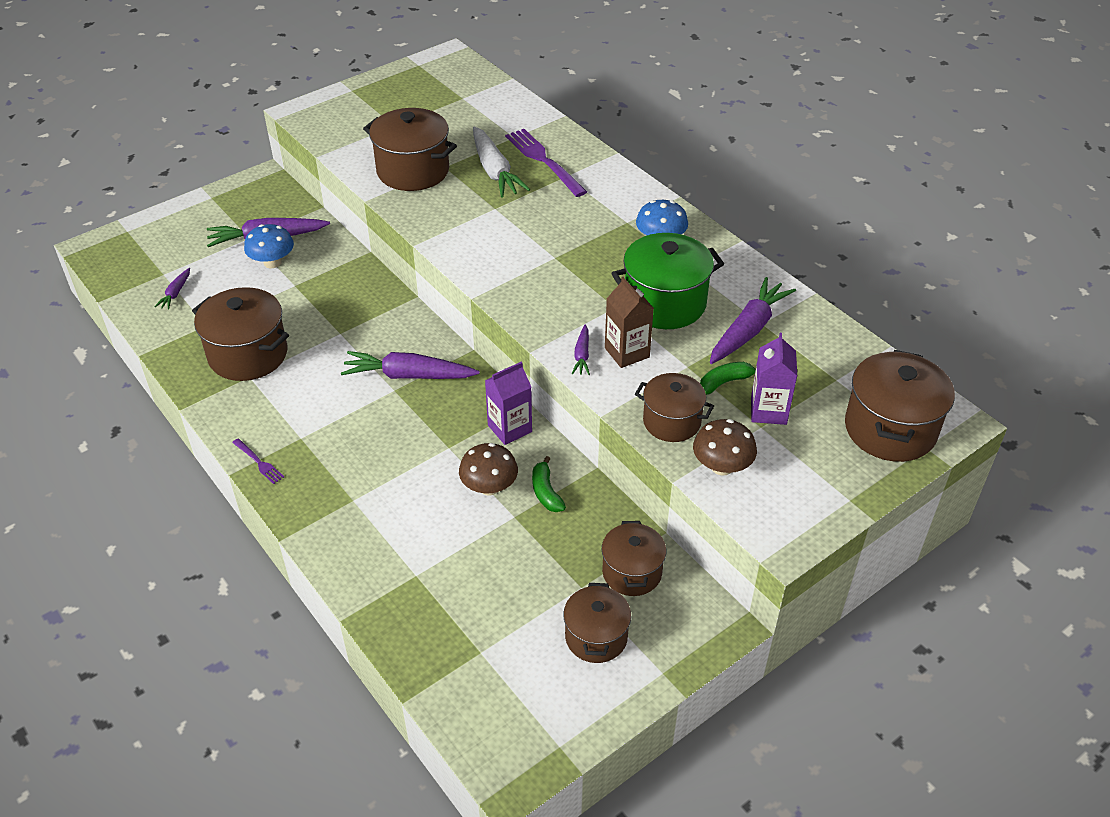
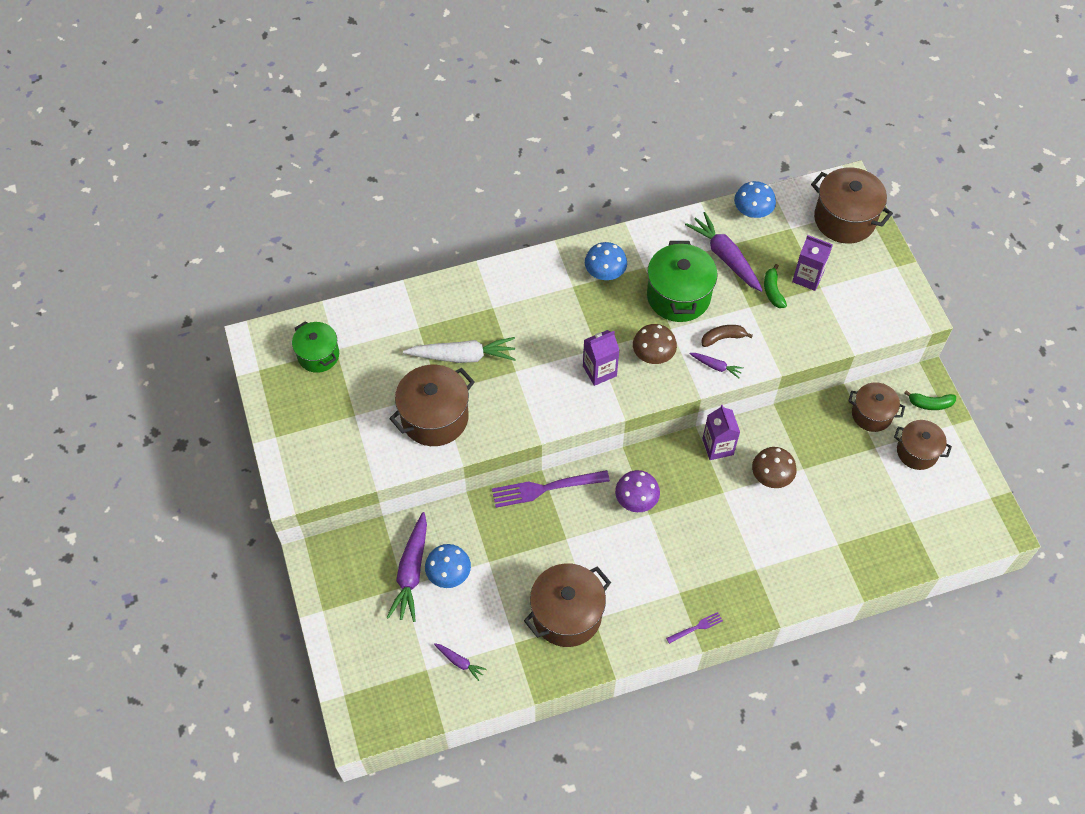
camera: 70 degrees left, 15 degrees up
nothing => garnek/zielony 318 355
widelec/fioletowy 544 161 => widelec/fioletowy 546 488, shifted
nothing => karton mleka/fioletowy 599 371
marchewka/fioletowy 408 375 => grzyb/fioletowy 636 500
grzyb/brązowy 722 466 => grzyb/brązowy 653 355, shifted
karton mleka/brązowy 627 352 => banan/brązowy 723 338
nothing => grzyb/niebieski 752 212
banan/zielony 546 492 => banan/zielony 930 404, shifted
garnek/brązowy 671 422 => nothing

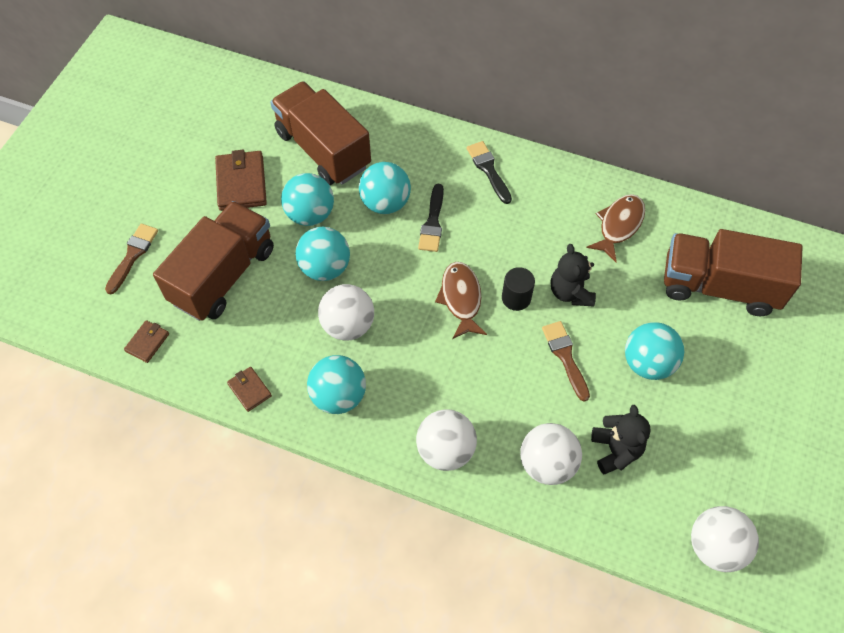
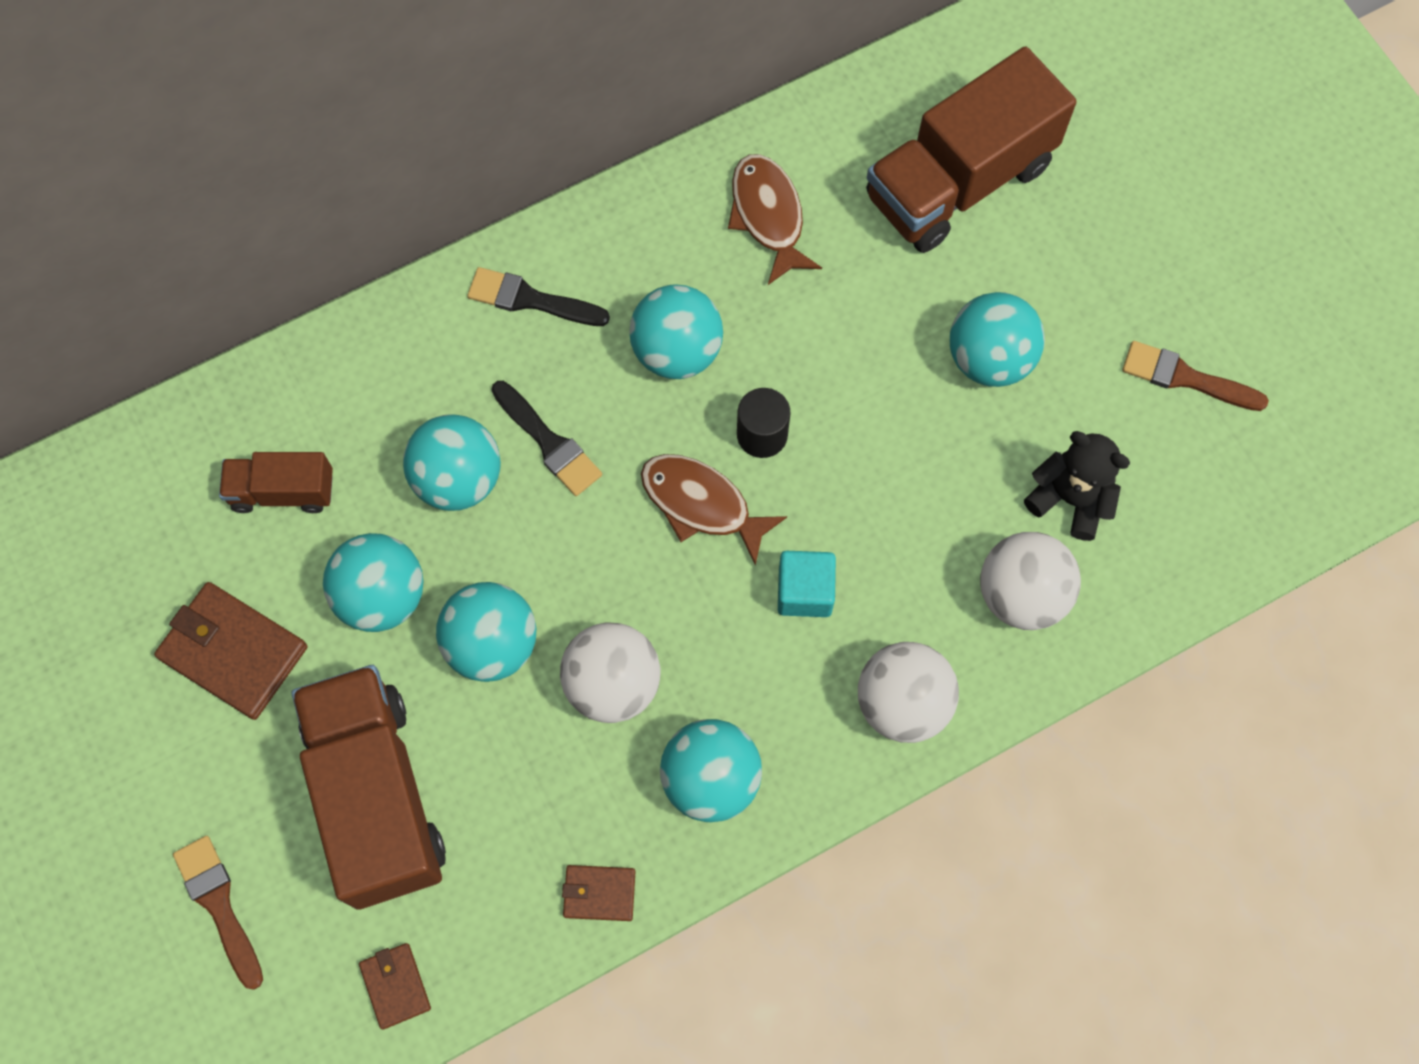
camera: 50 degrees left, 10 degrees up
ciężarówka/brązowy 323 149 => ciężarówka/brązowy 283 491, x0.51
nothing => piłka/turkusowy 677 351
nothing => sześcian/turkusowy 805 591
pędzel/brązowy 565 357 => pędzel/brązowy 1185 378, shifted
miś/czarny 570 292 => nothing
piłka/biały 715 546 => nothing

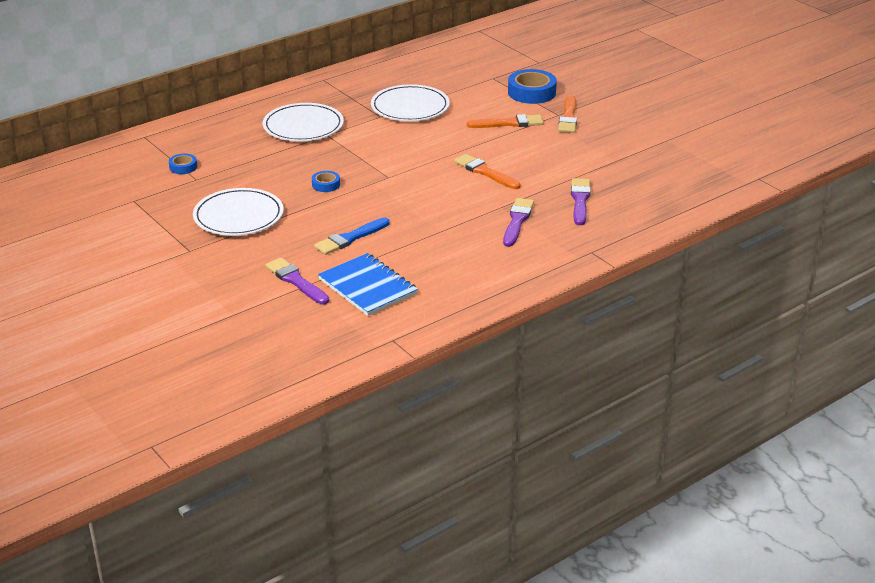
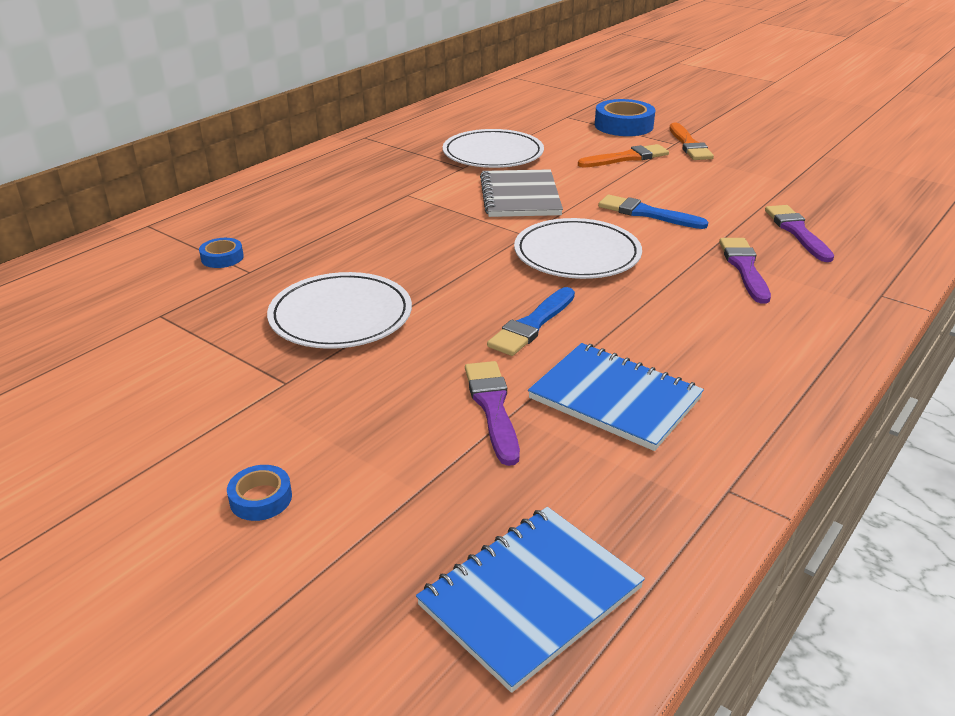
camera: 15 degrees left, 0 degrees up
taśma klejąca/niebieski 326 185 => taśma klejąca/niebieski 261 498, shifted
nothing => zeszyt/niebieski 530 596
pędzel/fioletowy 296 281 => pędzel/fioletowy 492 407, 45 degrees clockwise
nothing => zeszyt/szary 520 196
talerz/biały 303 126 => talerz/biały 577 254, shifted
pędzel/pomarańczowy 485 172 => pędzel/niebieski 646 213

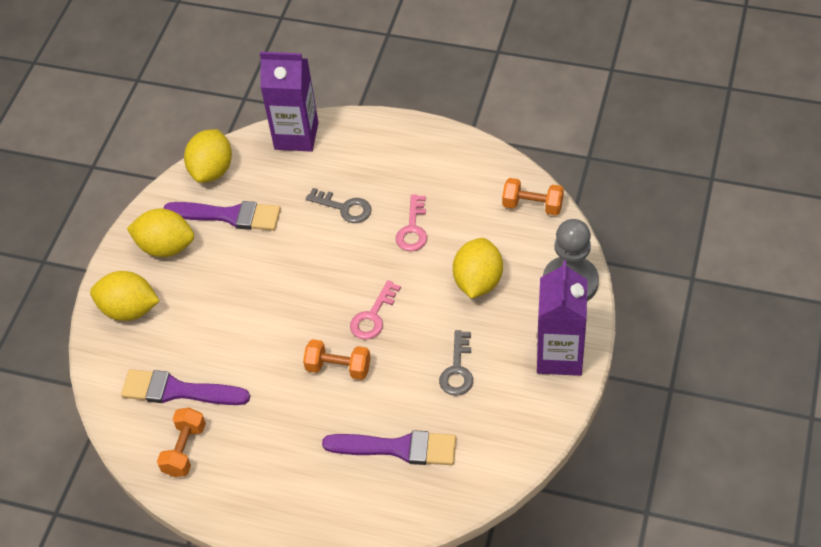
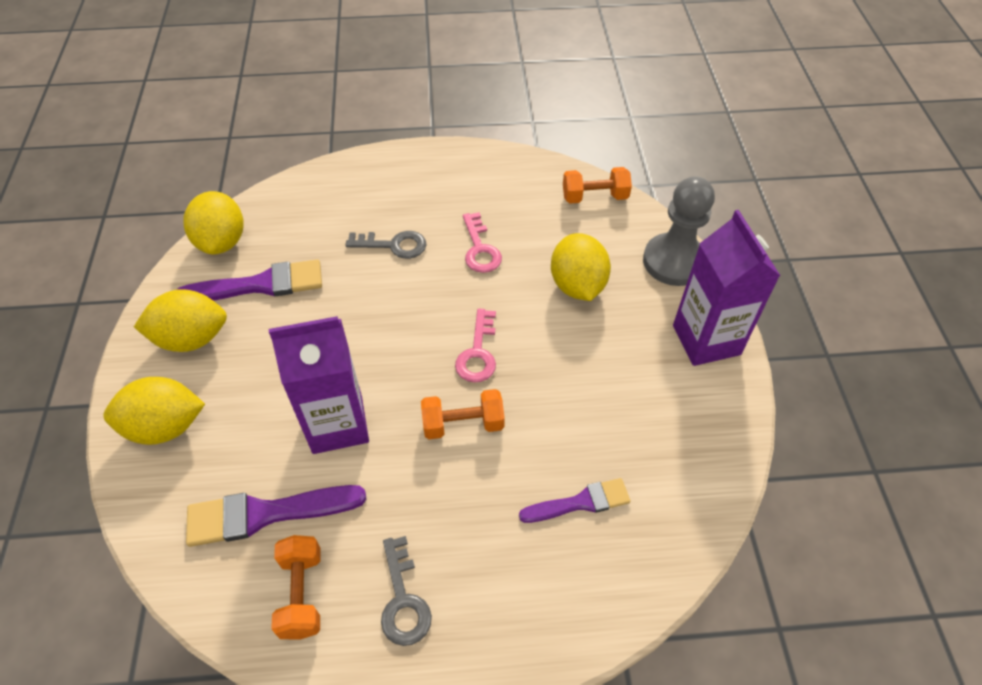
camera: 25 degrees left, 0 degrees up
karton mleka/fioletowy 296 136 => karton mleka/fioletowy 337 424, shifted
klucz/szary 457 369 => klucz/szary 403 600, shifted
pędzel/fioletowy 398 448 => pędzel/fioletowy 580 502, x0.64

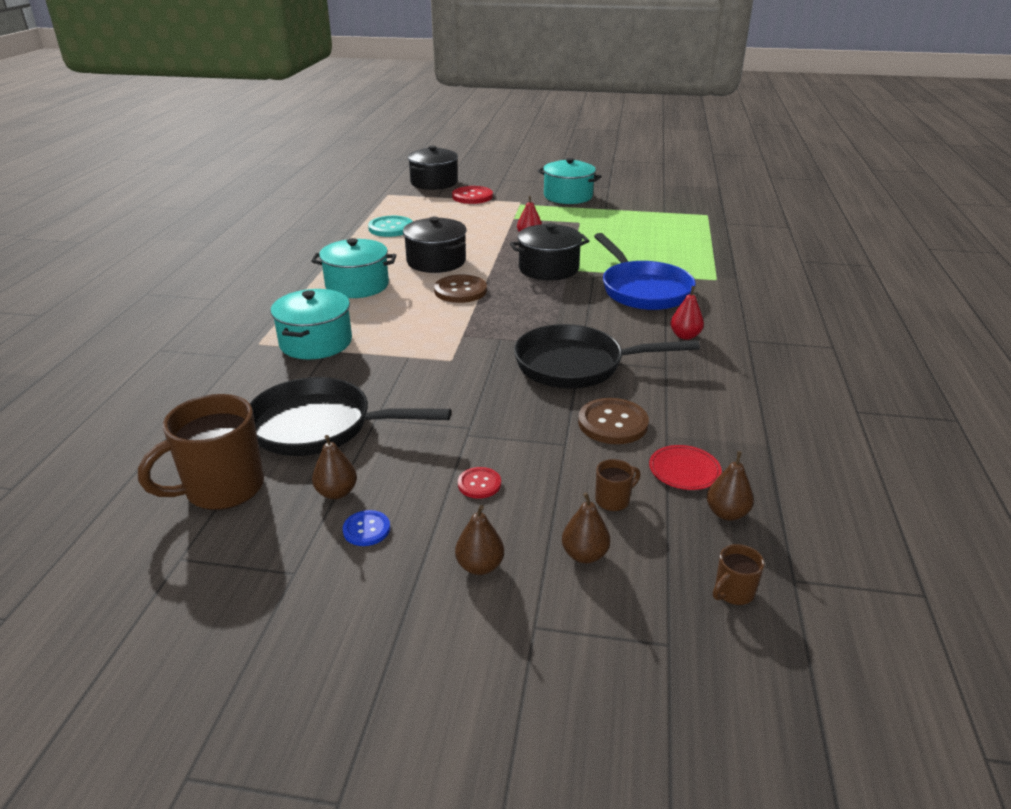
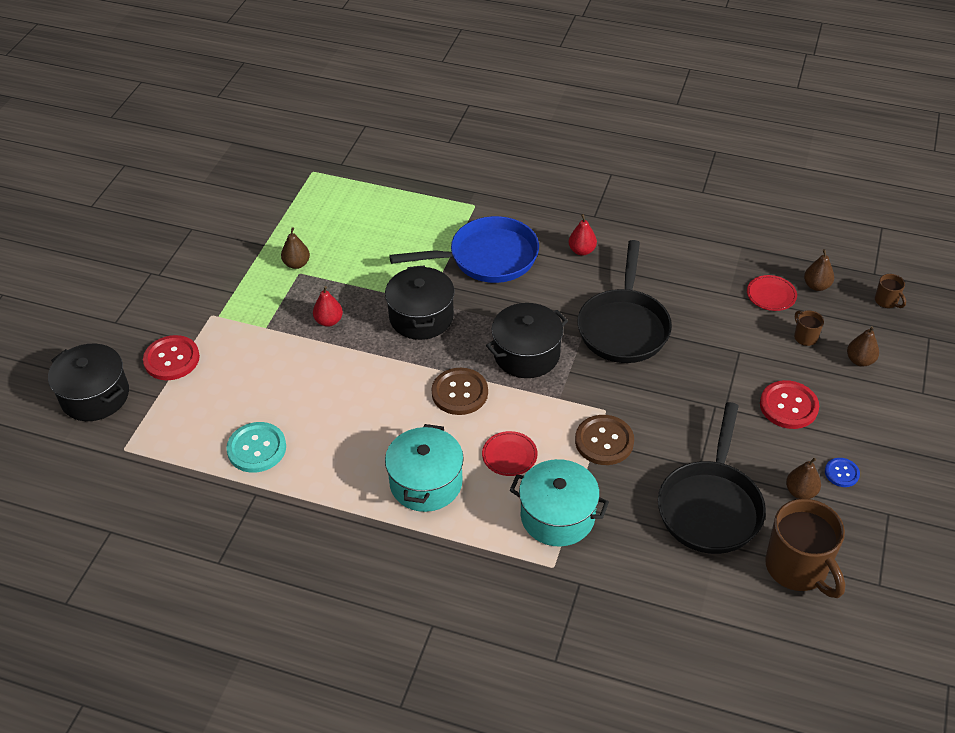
camera: 80 degrees left, 15 degrees up
gruszka/brązowy 480 566 => gruszka/brązowy 297 264, shifted
nothing => talerz/czerwony 509 455
garnek/czarny 436 261 => garnek/czarny 526 354, shifted
guzik/brązowy 612 423 => guzik/brązowy 604 441, shifted
guzik/czerwony 479 484 => guzik/czerwony 788 406, x1.78
garnek/turkusowy 568 196 => nothing

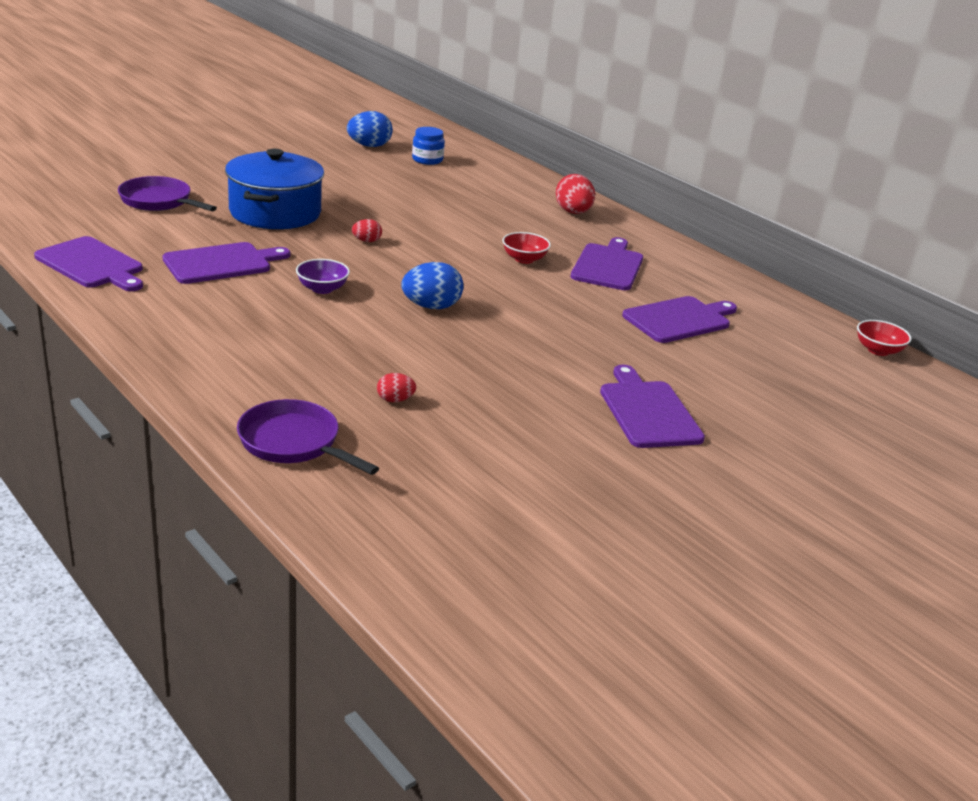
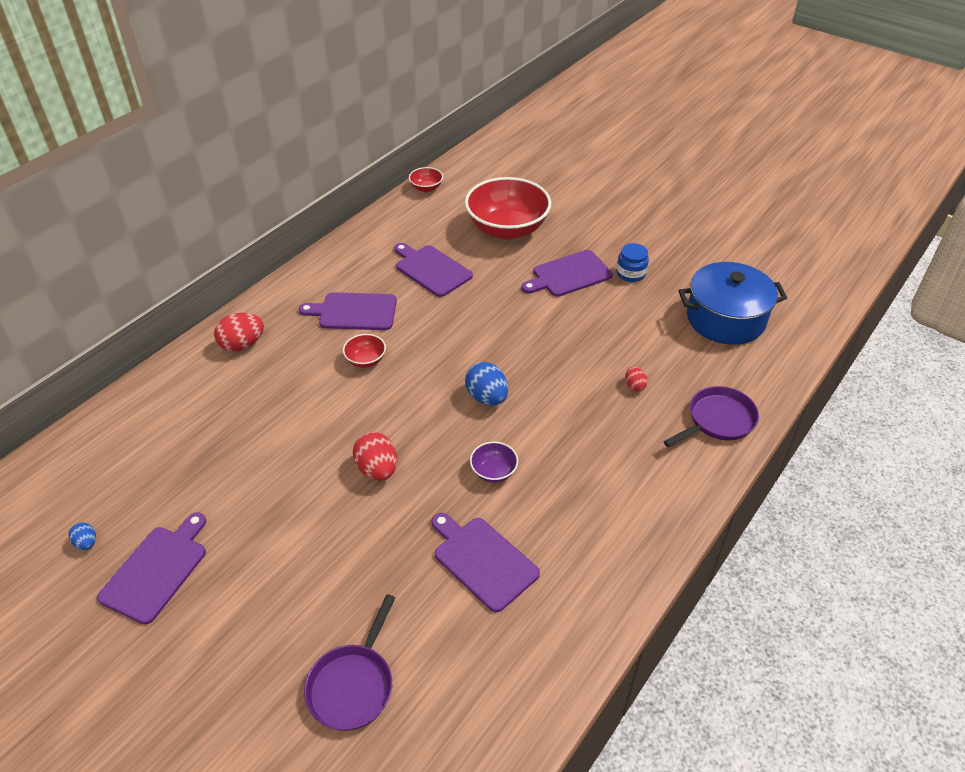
camera: 100 degrees left, 15 degrees up
jajko/niebieski 369 146 => jajko/niebieski 86 543, x0.54
deska do krojenia/fioletowy 92 264 => deska do krojenia/fioletowy 156 570, shifted
jajko/czerwony 366 241 => jajko/czerwony 377 469, x1.86
nothing => miska/czerwony 507 229
słoik/niebieski 427 160 => słoik/niebieski 631 273, shifted
patelnia/fioletowy 293 443 => patelnia/fioletowy 718 420, 150 degrees counterclockwise
garnek/niebieski 275 212 => garnek/niebieski 725 319, shifted

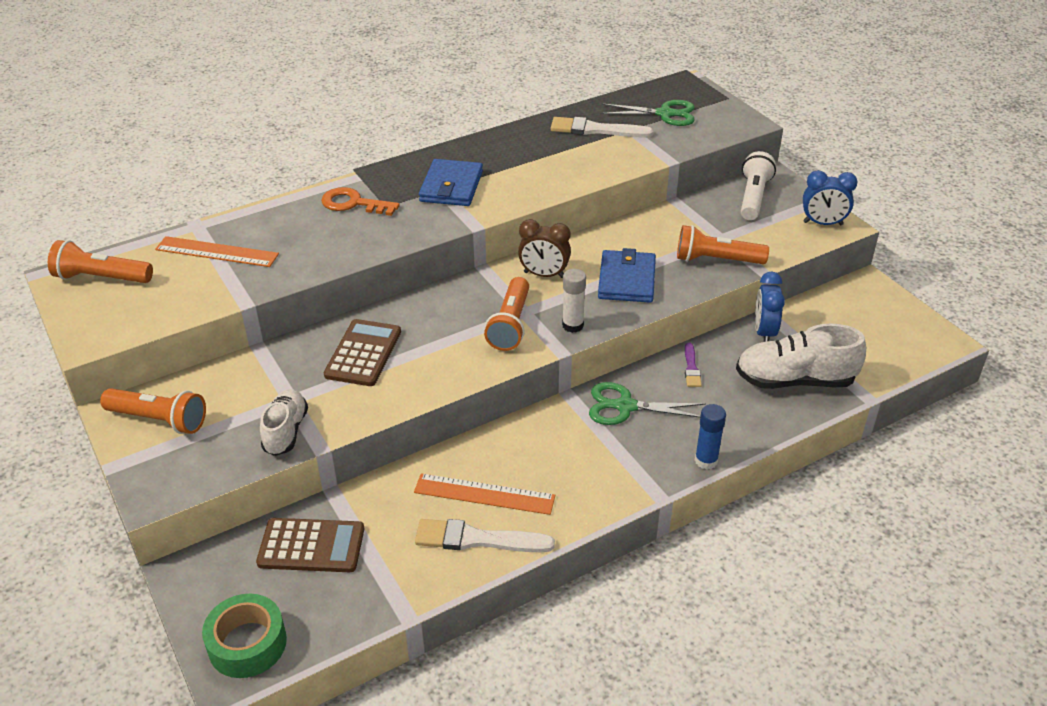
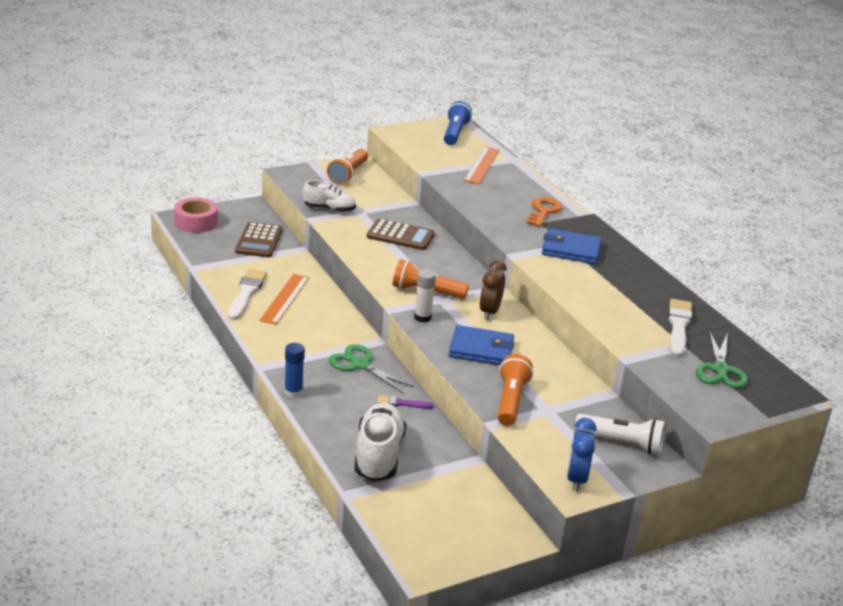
camera: 90 degrees right, 10 degrees down
taśma klejąca/zielony 247 644 => taśma klejąca/różowy 196 222
nożyczki/zielony 625 406 => nożyczki/zielony 360 365, 60 degrees counterclockwise
latarka/pomarańczowy 102 278 => latarka/niebieski 455 133
budzik/niebieski 764 332 => nothing

